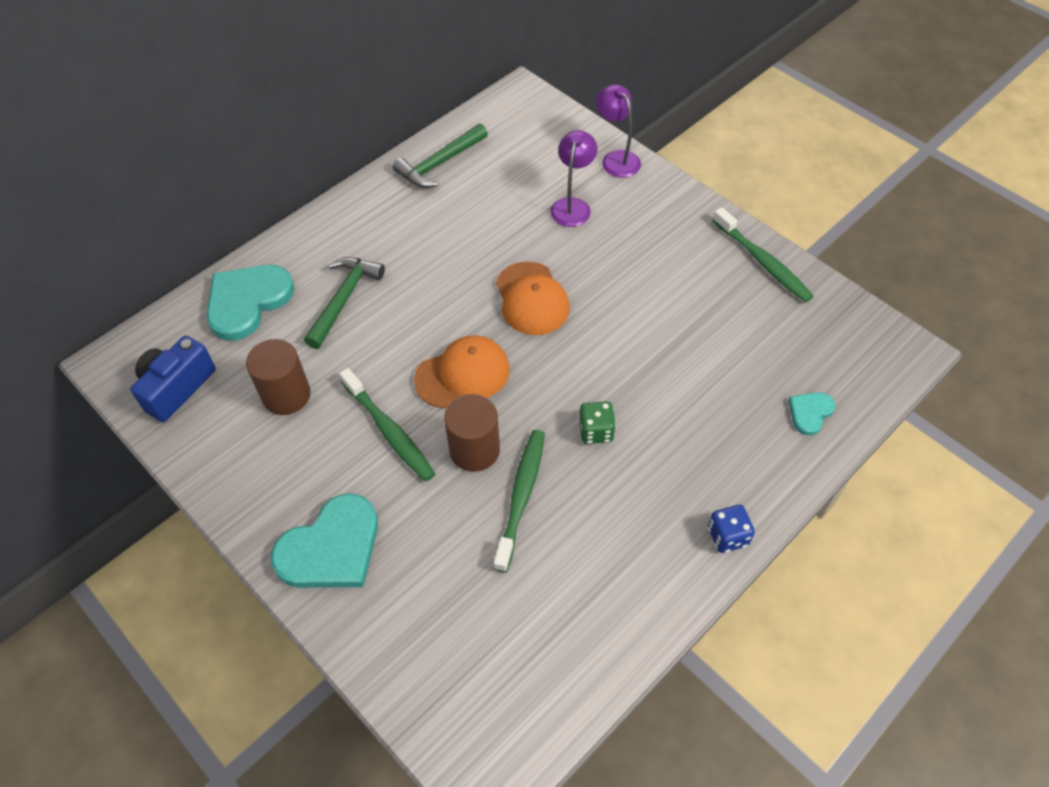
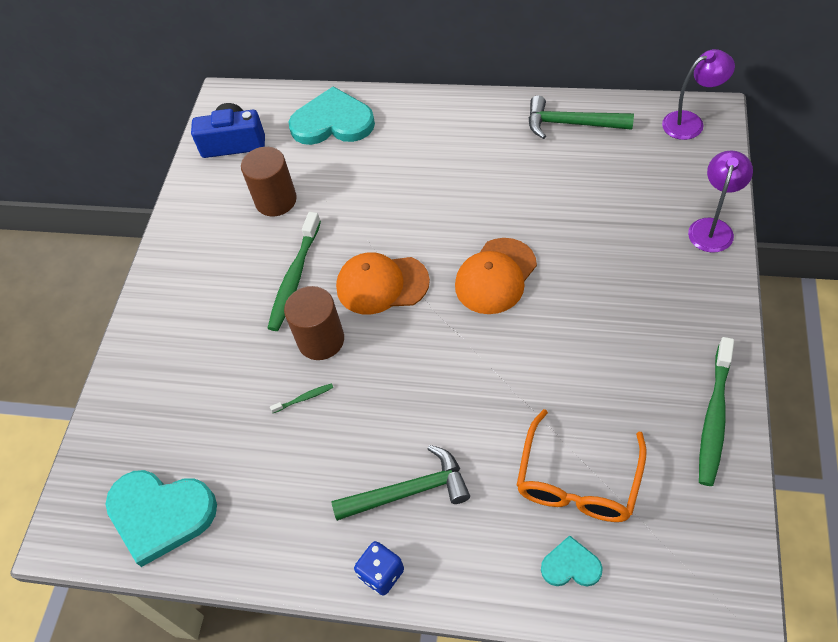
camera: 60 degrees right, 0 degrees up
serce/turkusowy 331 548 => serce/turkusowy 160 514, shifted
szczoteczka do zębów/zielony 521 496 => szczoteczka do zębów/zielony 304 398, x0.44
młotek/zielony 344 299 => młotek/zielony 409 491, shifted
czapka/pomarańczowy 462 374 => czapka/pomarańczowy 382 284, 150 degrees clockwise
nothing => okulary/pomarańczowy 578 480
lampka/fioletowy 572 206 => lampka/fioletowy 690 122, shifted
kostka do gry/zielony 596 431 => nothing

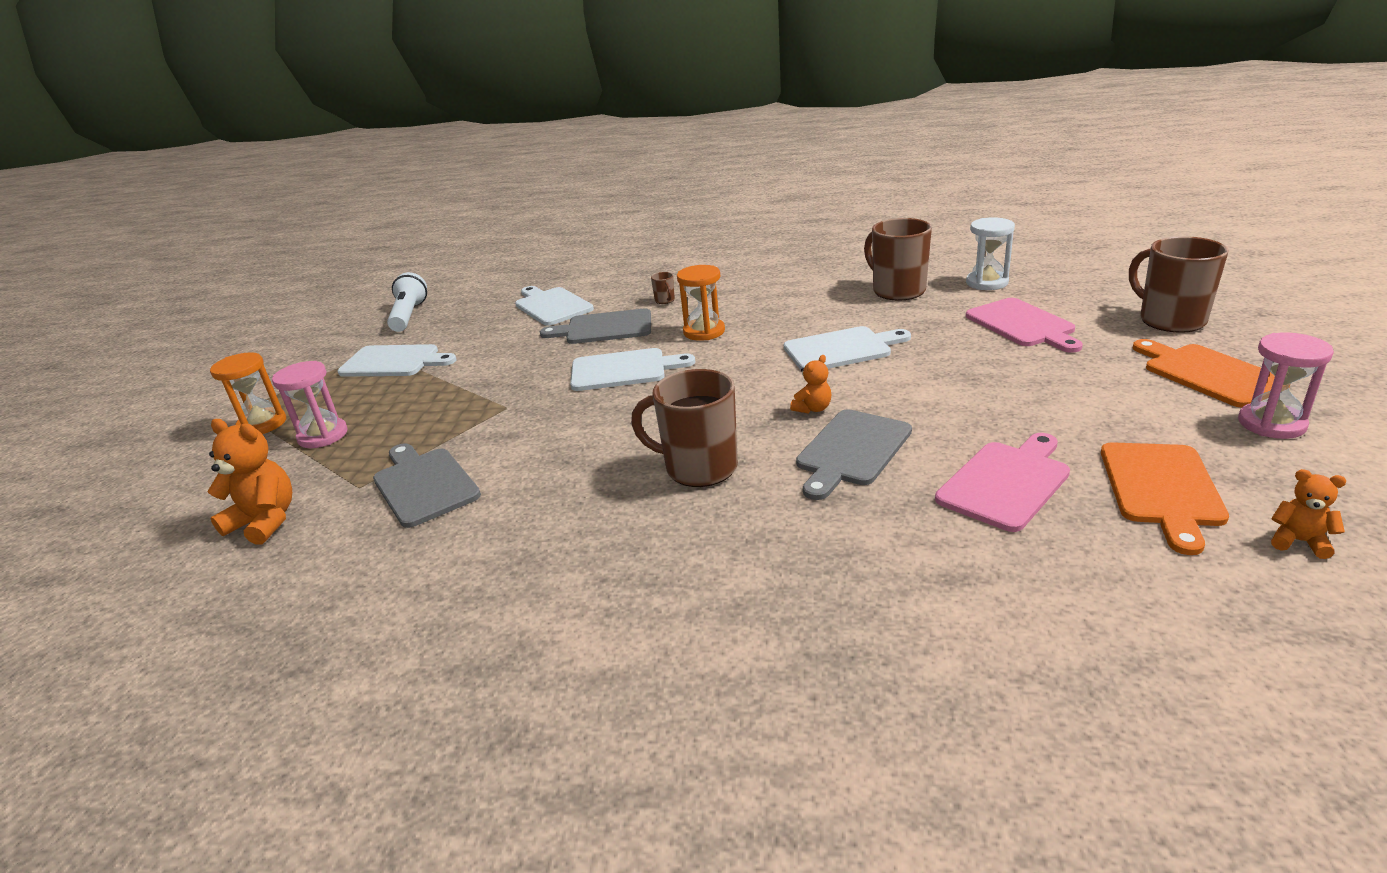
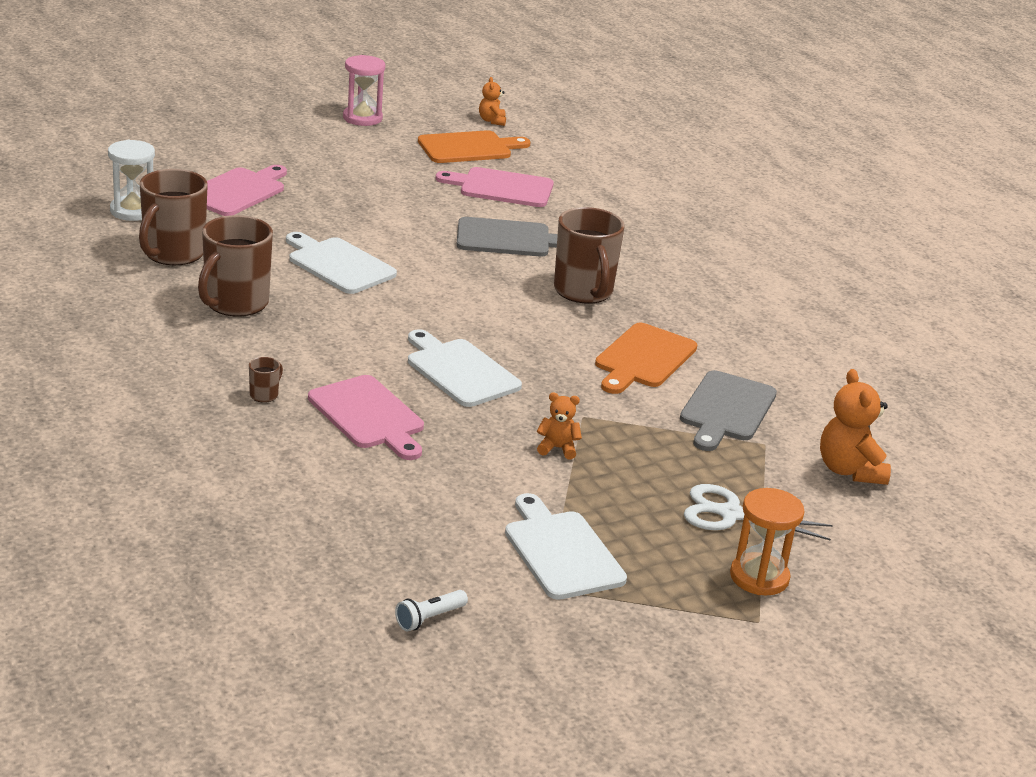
camera: 130 degrees left, 0 degrees up
kubek/brązowy 1170 320 => kubek/brązowy 235 303, shifted
deska do krojenia/szary 604 328 => deska do krojenia/różowy 369 416
latarka/biały 409 316 => latarka/biały 429 619, x0.54
miś/pomarańczowy 813 408 => miś/pomarańczowy 557 448, shifted
deska do krojenia/pomarańczowy 1208 374 => deska do krojenia/pomarańczowy 643 358, shifted
klepsydra/różowy 323 436 => nożyczki/biały 731 514
deska do krojenia/biały 551 306 => nothing
klepsydra/pomarańczowy 704 332 => nothing

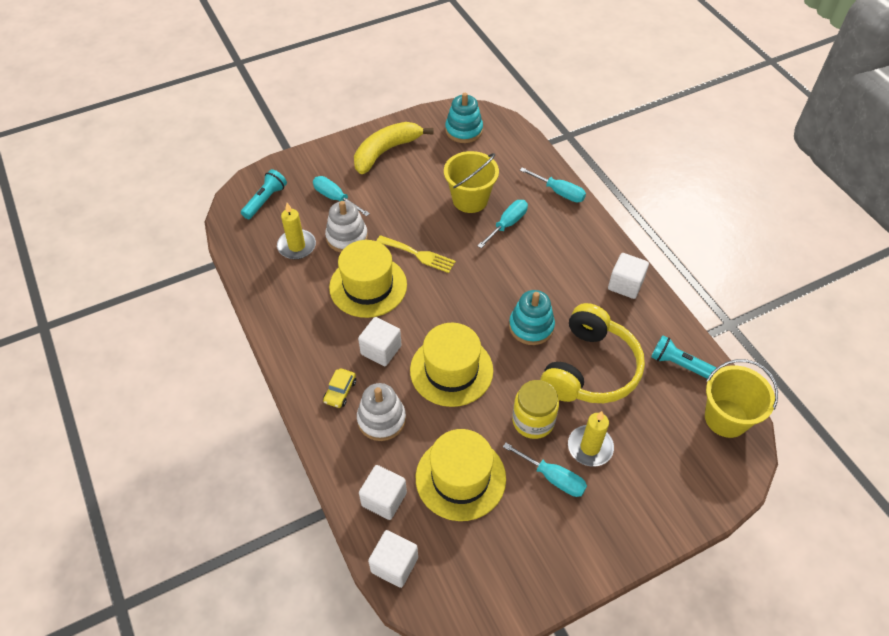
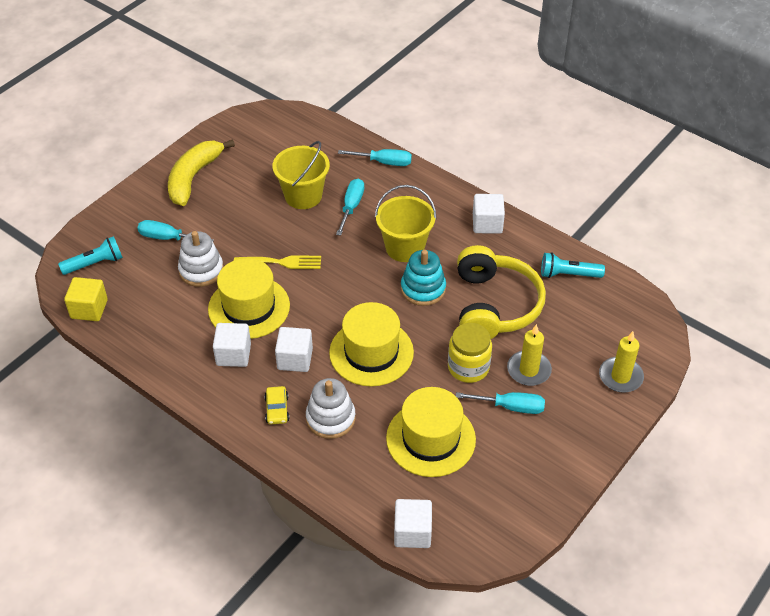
camera: 25 degrees left, 5 degrees down
latarka/turkusowy 265 200 => latarka/turkusowy 95 264, 60 degrees clockwise
nothing => sześcian/żółty 89 309
sześcian/biały 384 499 => sześcian/biały 233 354, shifted
wiadro/żółty 726 418 => wiadro/żółty 404 247, shifted
świeca/żółty 297 246 => świeca/żółty 620 377, shifted
zabawka nakładanka/turkusowy 464 130 => nothing

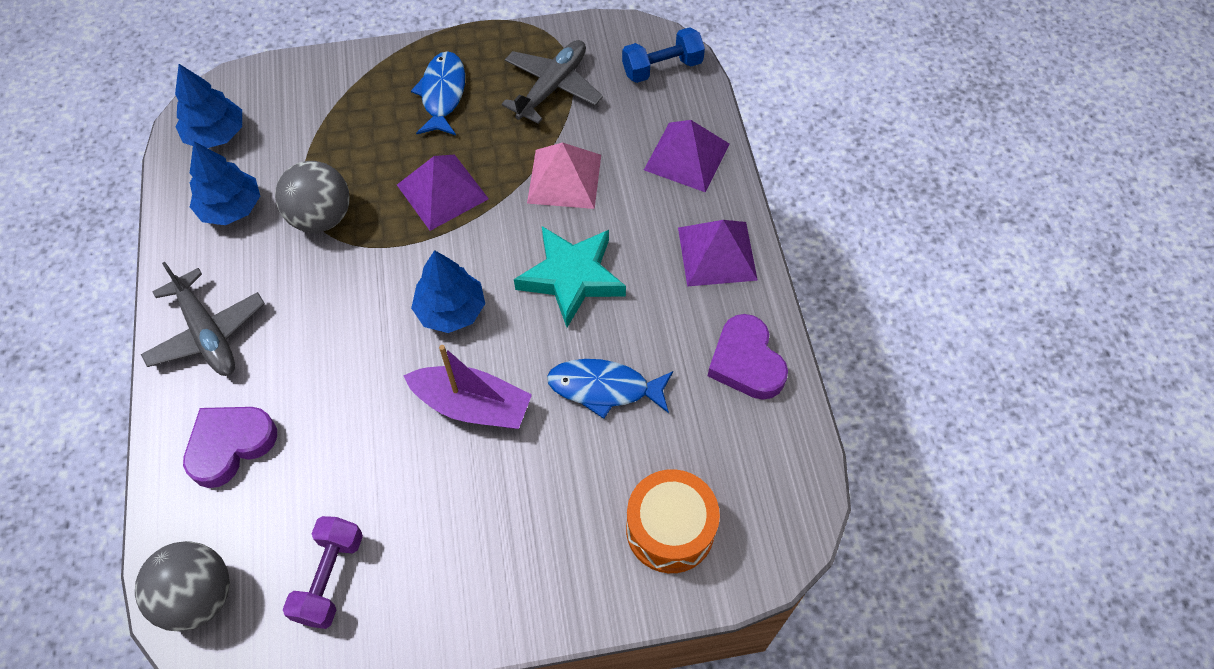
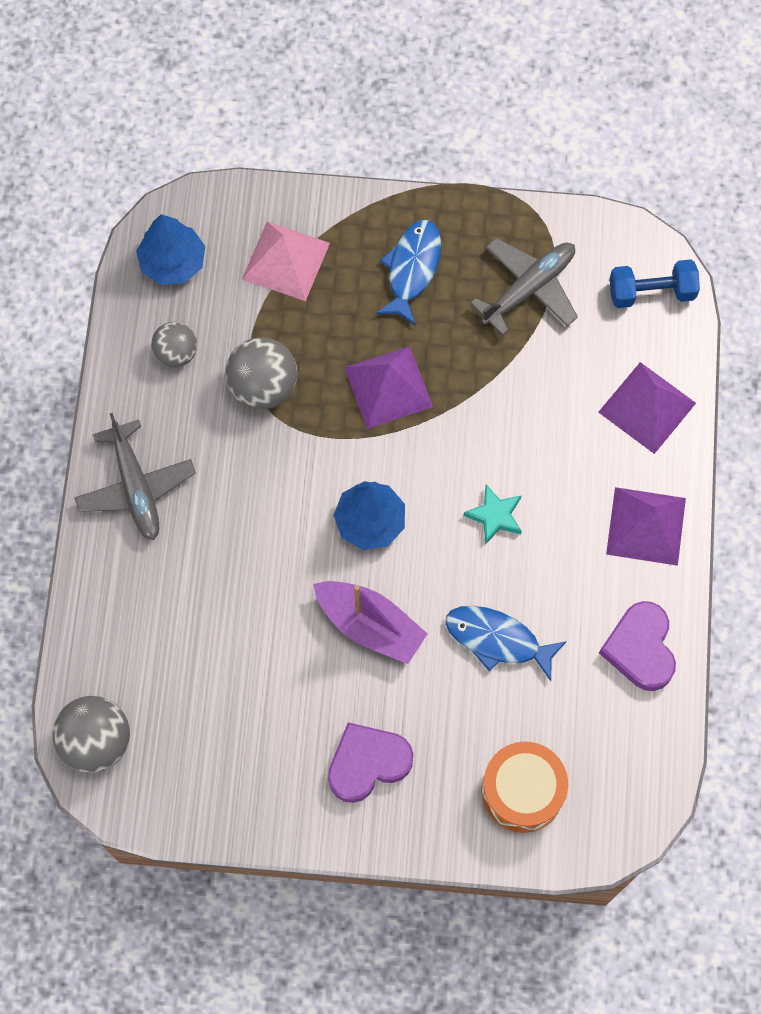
camera: 15 degrees right, 10 degrees up
drzewko/niebieski 231 207 => piłka/szary 176 353
piramida/różowy 564 178 => piramida/różowy 285 260, shifted
serce/fioletowy 230 445 => serce/fioletowy 367 763, shifted
gwiazda/turkusowy 572 277 => gwiazda/turkusowy 495 516, x0.55
hantel/fioletowy 330 578 => nothing

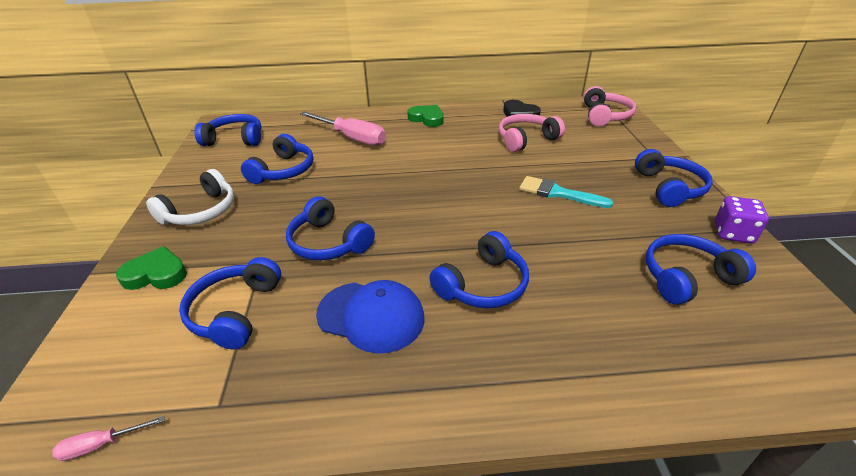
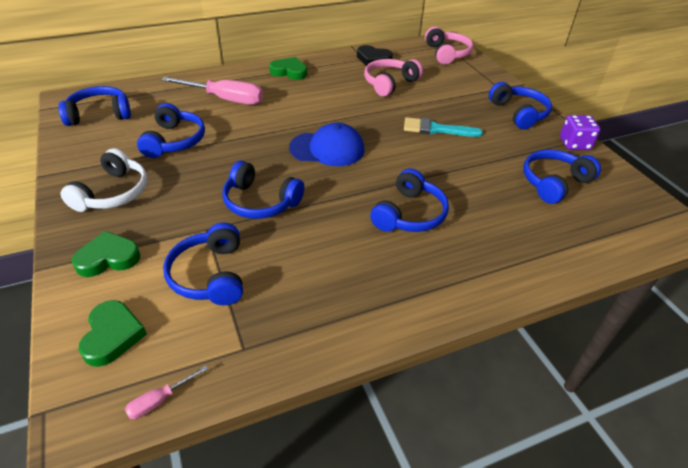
camera: 20 degrees left, 5 degrees up
nothing => serce/zielony 112 335
czapka/niebieski 371 316 => czapka/niebieski 327 149, shifted

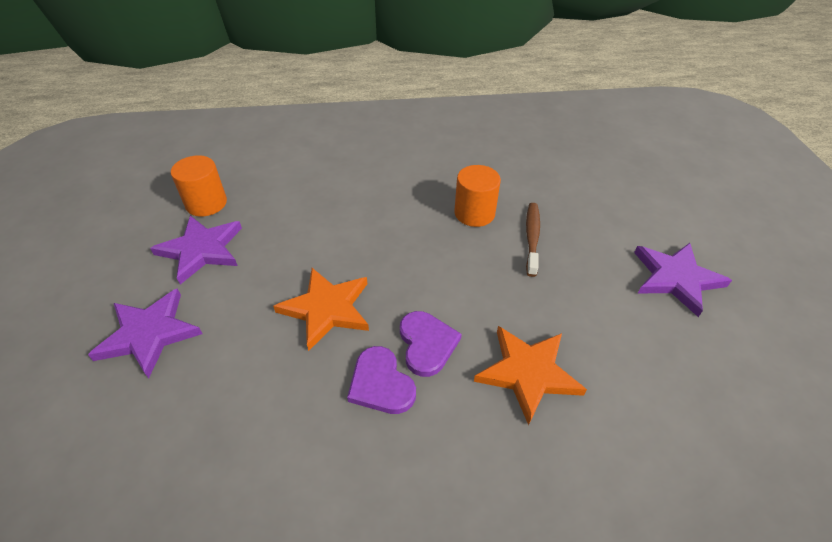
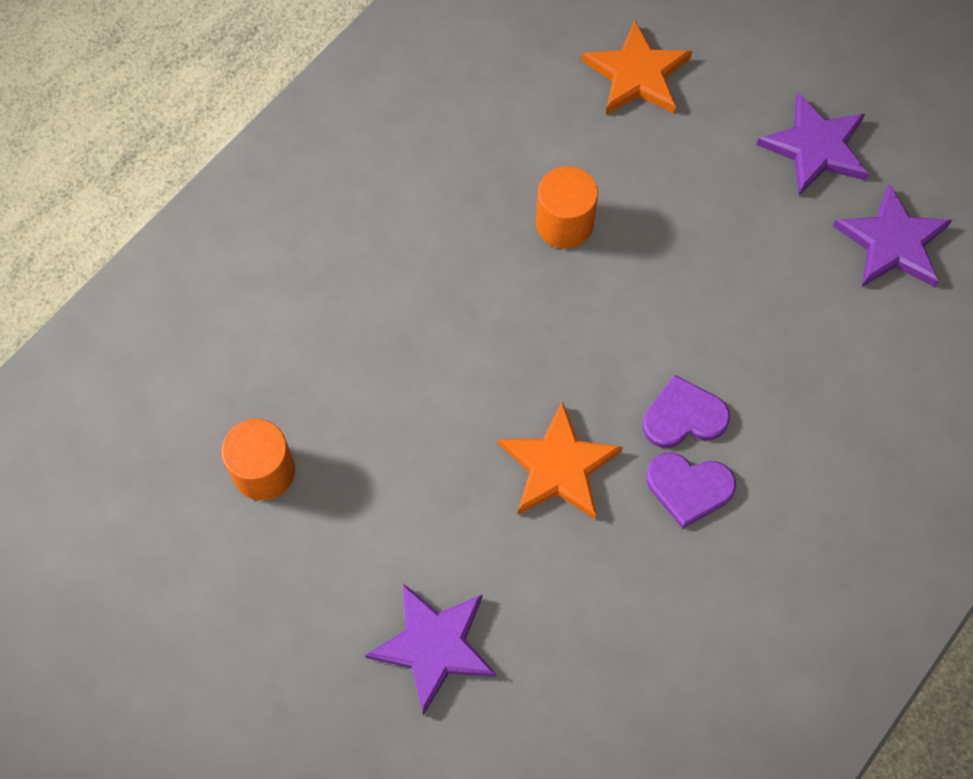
camera: 45 degrees left, 20 degrees up
gwiazda/pomarańczowy 528 373 => gwiazda/pomarańczowy 637 74, shifted
serce/fioletowy 427 344 => serce/fioletowy 683 416, 45 degrees counterclockwise
gwiazda/fioletowy 201 250 => gwiazda/fioletowy 892 242, shifted
szczoteczka do zębów/brązowy 532 237 => nothing

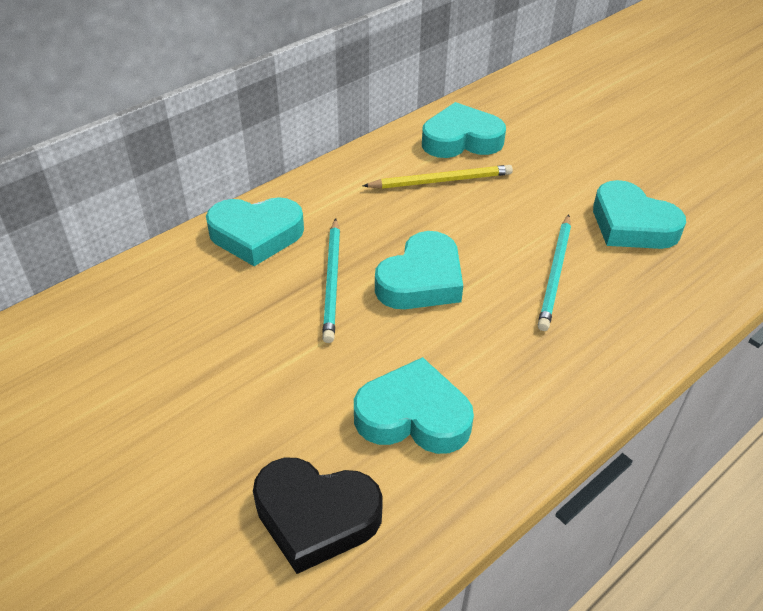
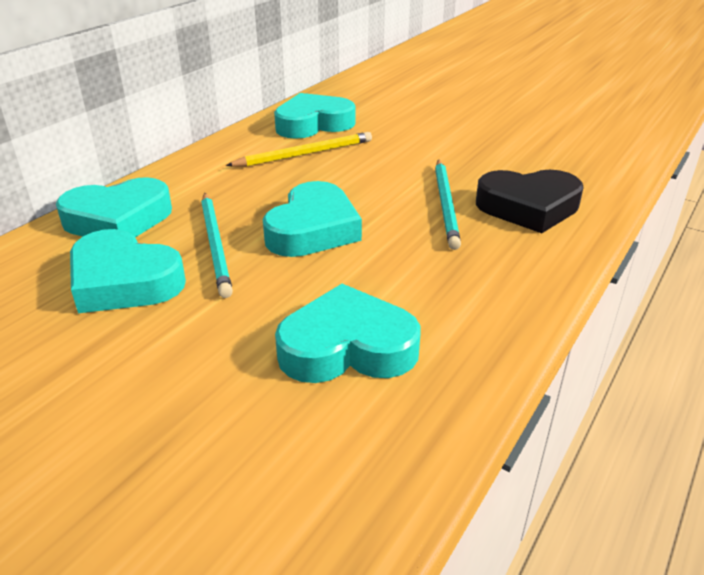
camera: 15 degrees left, 10 degrees down
serce/turkusowy 632 225 => serce/turkusowy 124 281, shifted
serce/czarny 316 516 => serce/czarny 528 207, shifted

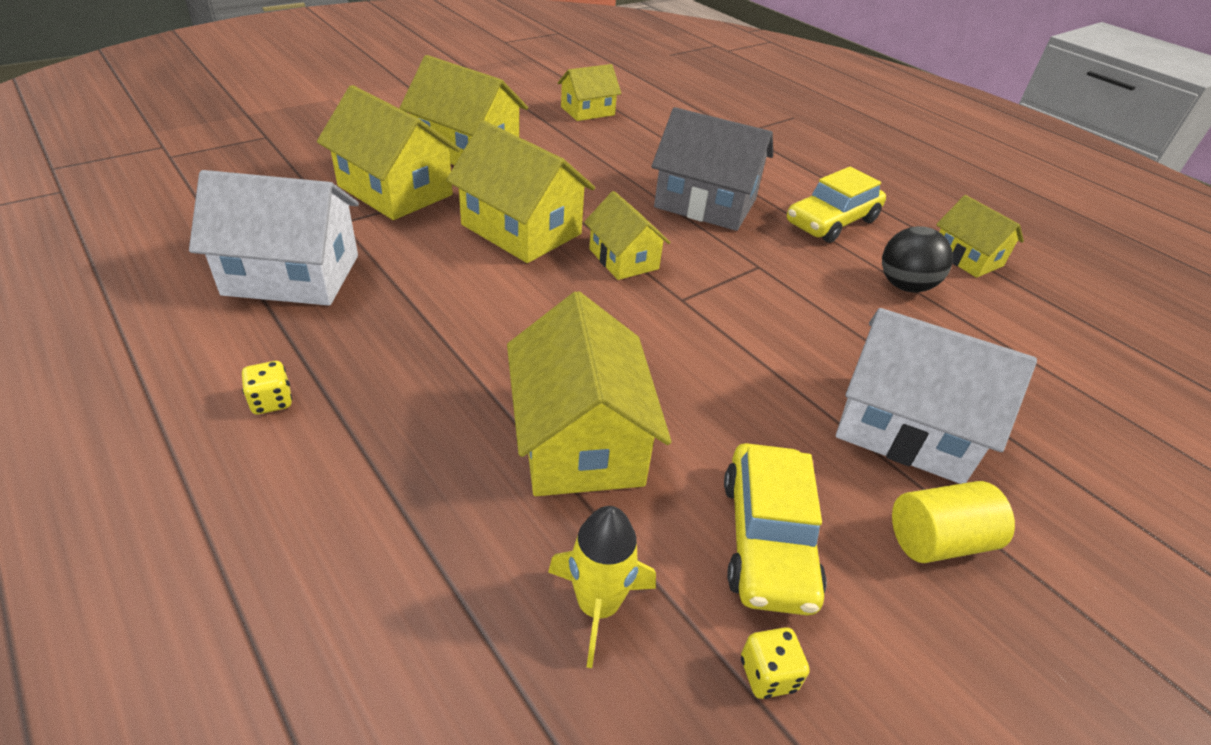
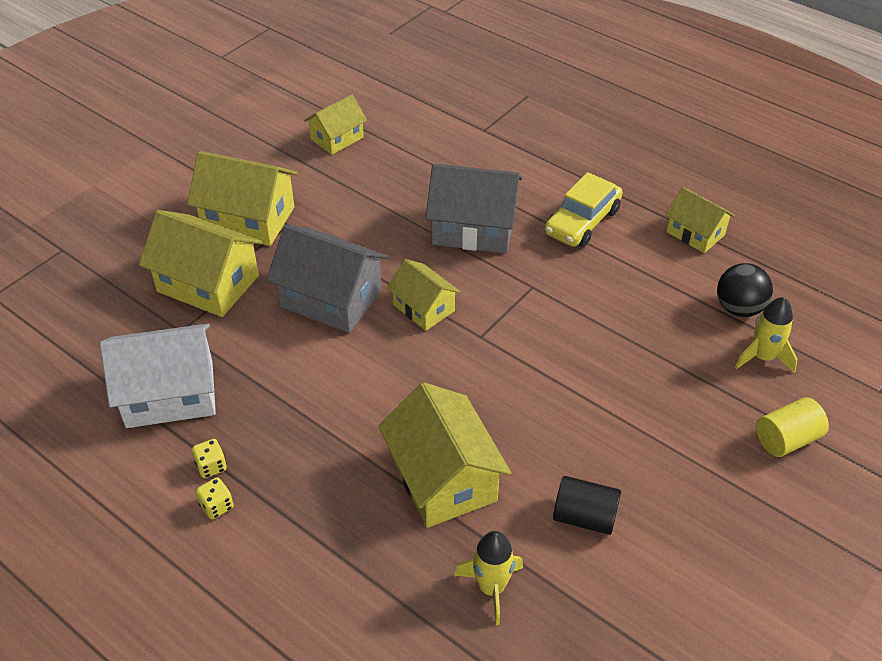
camera: 10 degrees left, 5 degrees up
kostka do gry/żółty 768 674 => kostka do gry/żółty 211 466, shifted
domek/żółty 521 229 => domek/szary 331 299
samochód/żółty 767 539 => walec/czarny 584 517
piłka/czarny 904 286 => piłka/czarny 739 308, shifted
nothing => rakieta/żółty 763 357
walec/żółty 938 540 => walec/żółty 786 439, shifted
domek/biały 905 427 => nothing

